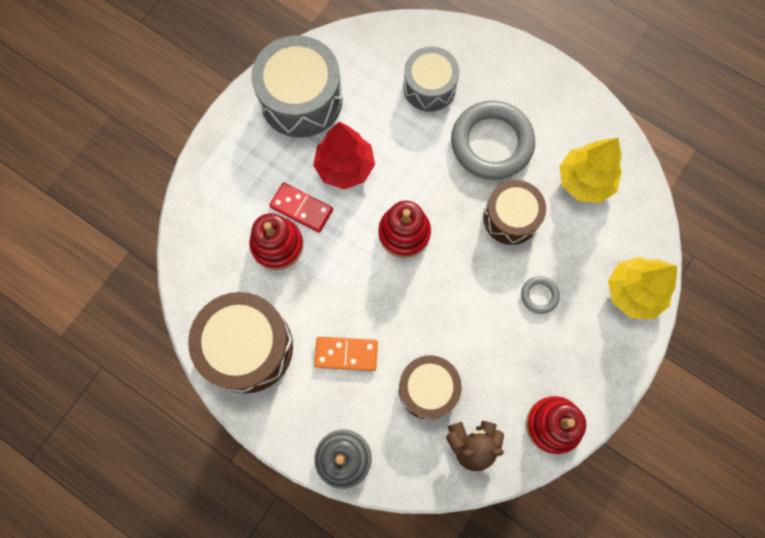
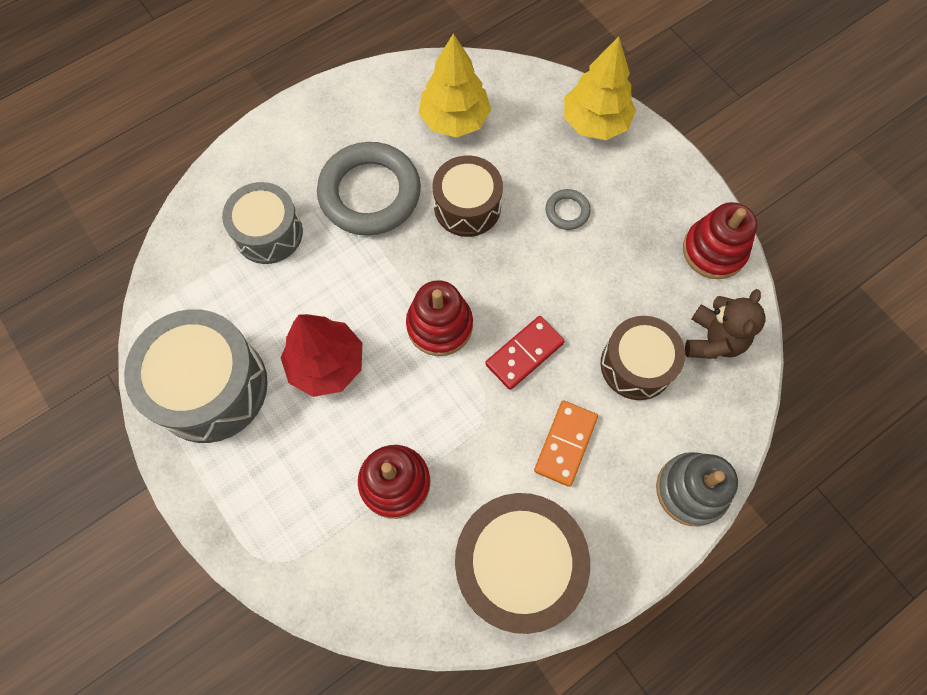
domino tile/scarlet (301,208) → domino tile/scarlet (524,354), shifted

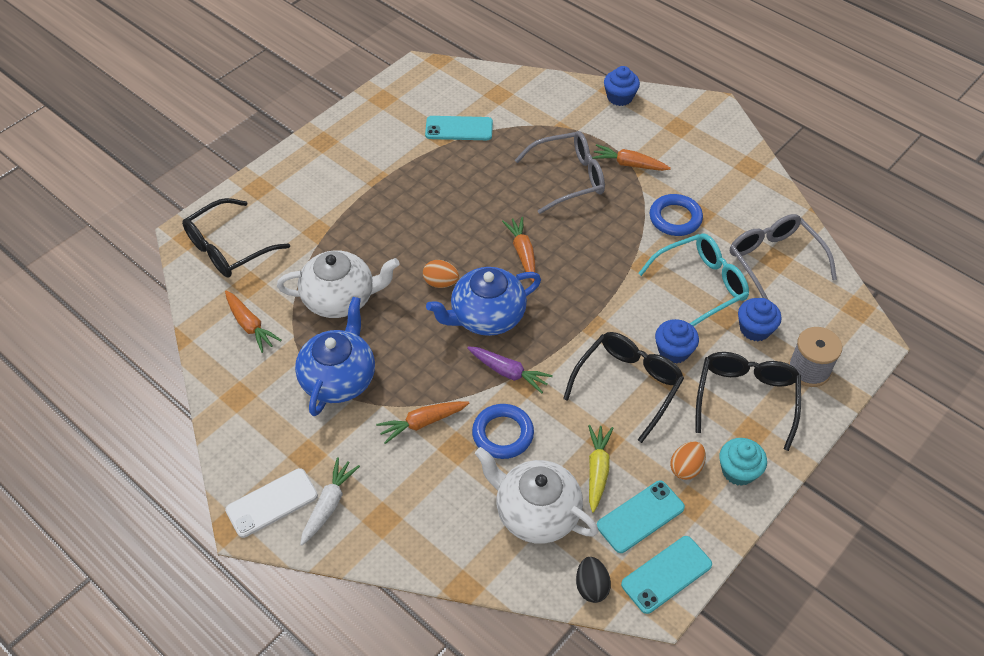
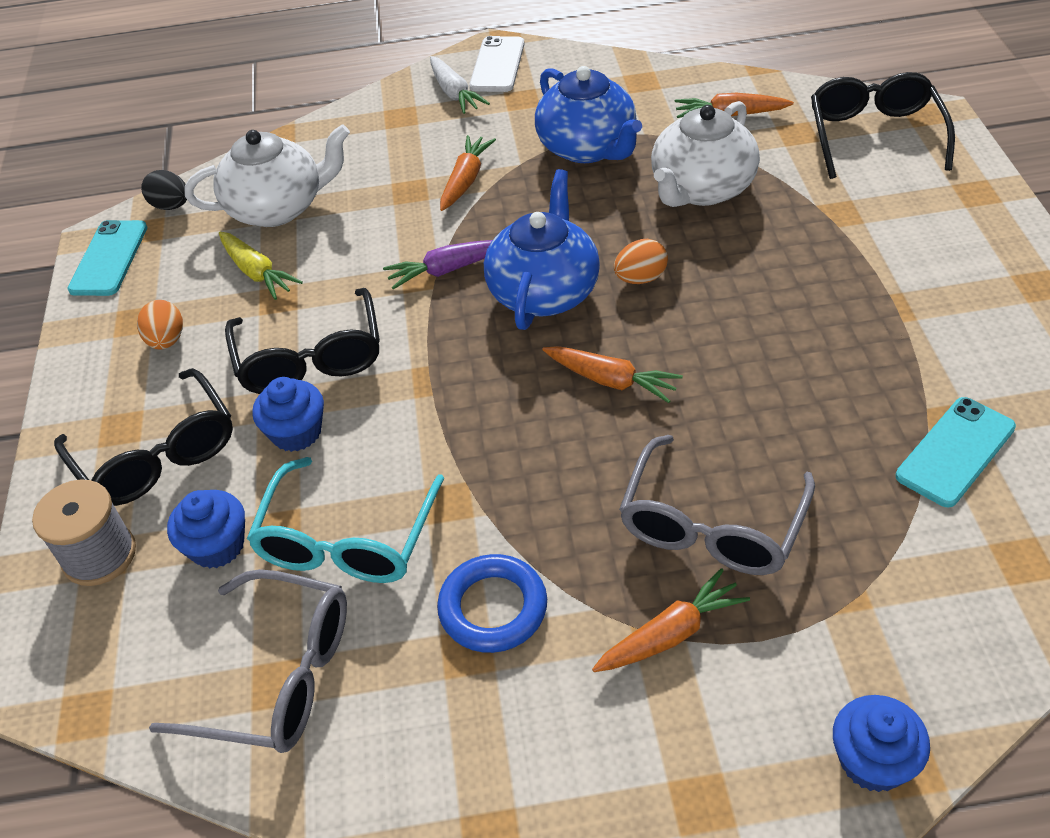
hoop/royal blue (503,434) → -
mobile phone/turquoise (640,516) → -
fairy cake/turquoise (738,471) → -

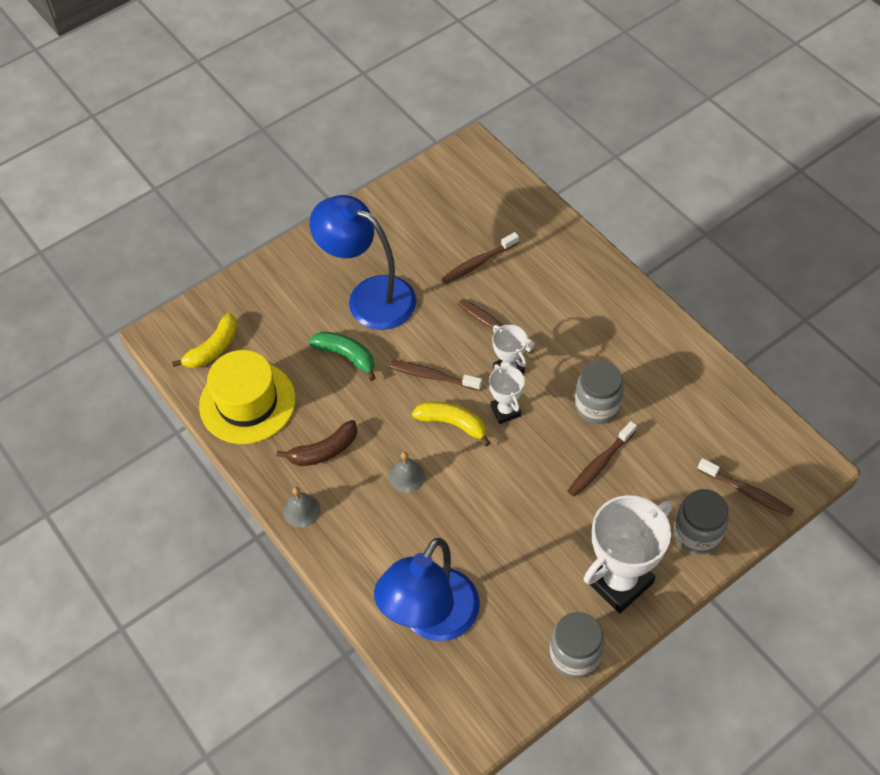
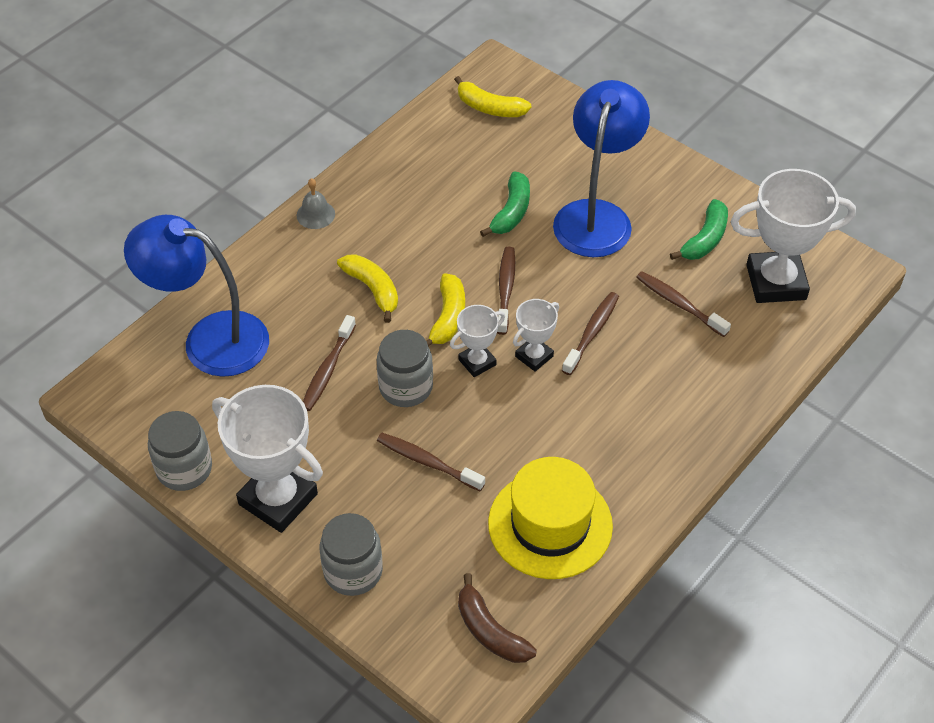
tooth brush/dark brown (747,492) → tooth brush/dark brown (328,370), shifted
school bell/grey (406,476) → banana/bright yellow (373,289)
jar/grey (597,406) → jar/grey (406,387), shifted
banana/dark brown (323,451) → banana/dark brown (490,631), shifted
tall hat/bright yellow (247,402) → tall hat/bright yellow (550,524), shifted
- → banana/emerald (705,239)
- → trophy/pure white (776,282)

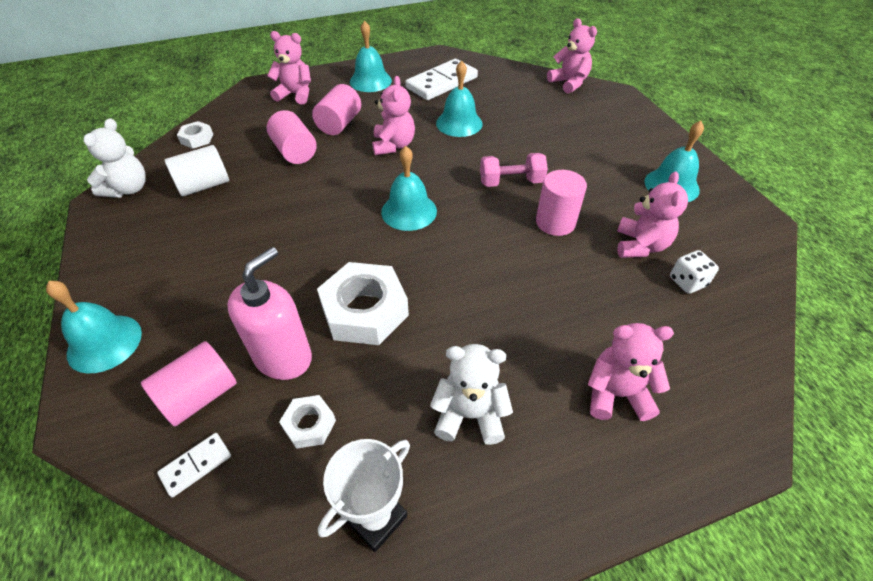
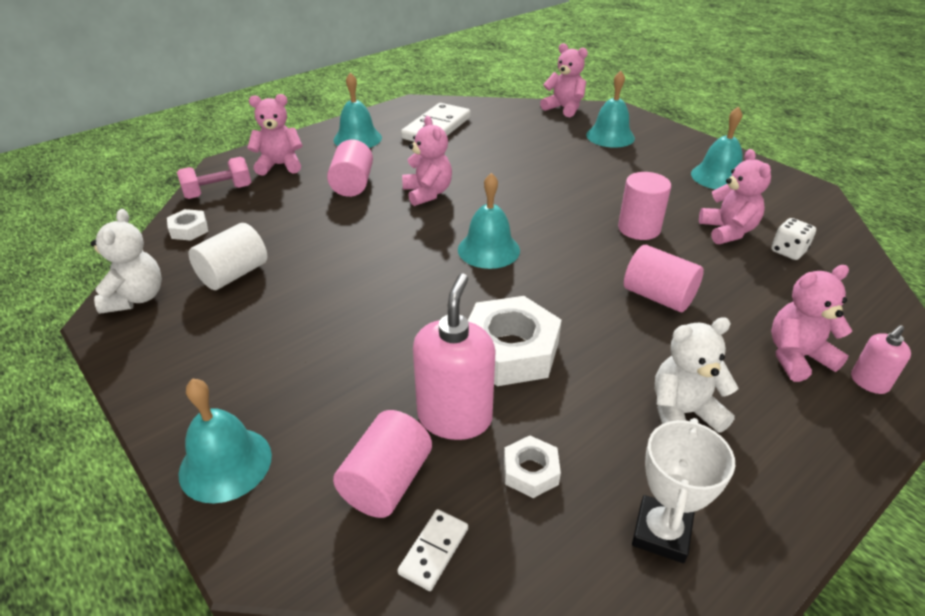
hand weight/rose-pink (511,182) → hand weight/rose-pink (218,192), shifted
school bell/turquoise (459,123) → school bell/turquoise (610,136), shifted
solid cylinder/rose-pink (295,152) → solid cylinder/rose-pink (658,296), shifted
- → soap pump/rose-pink (869,382)

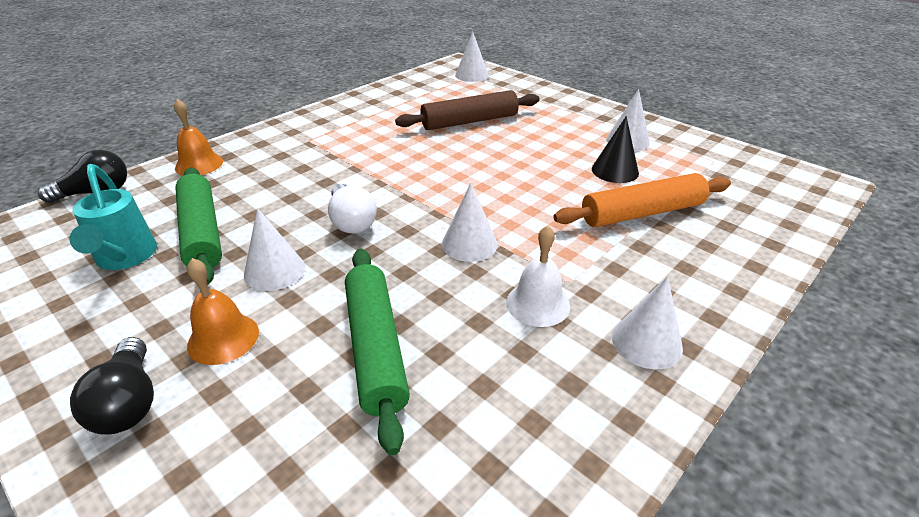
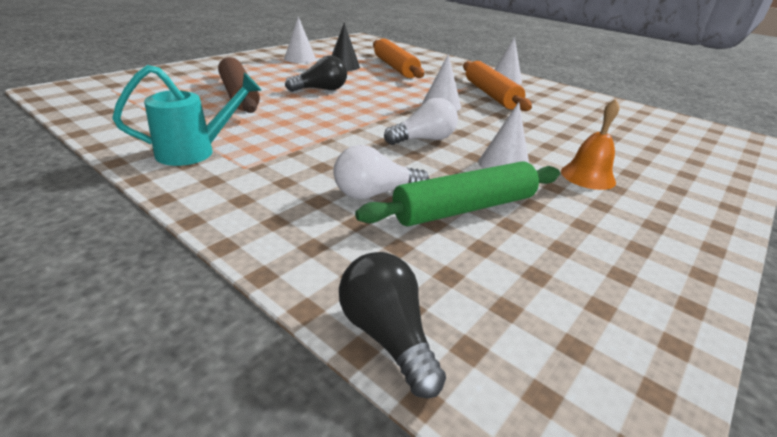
watering can/turquoise (125,259) → watering can/turquoise (196,152), shifted
bulb/ebony (129,402) → bulb/ebony (321,90), shifted
- → bulb/pure white (375,193)
school bell/pure white (538,304) → dough roller/bright orange (491,94)
school bell/bright orange (199,164) → -
dough roller/emerald (375,348) → -
solid cone/pure white (472,75) → -

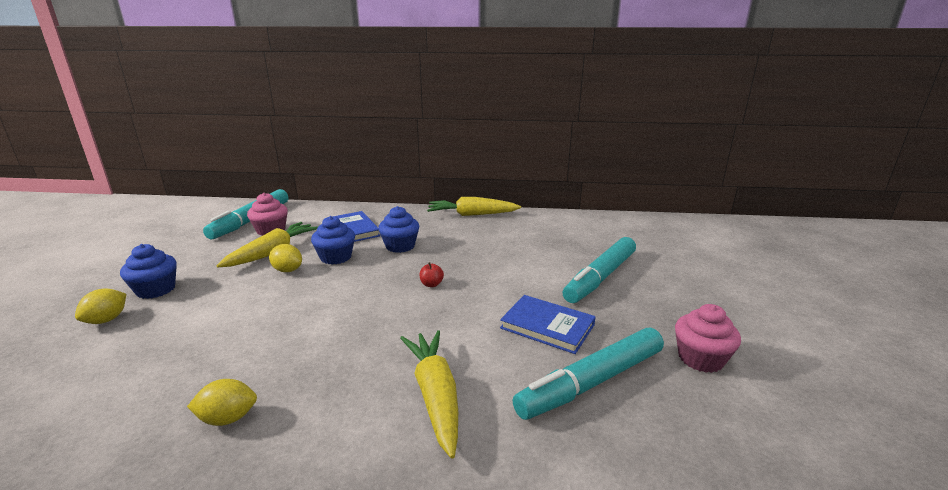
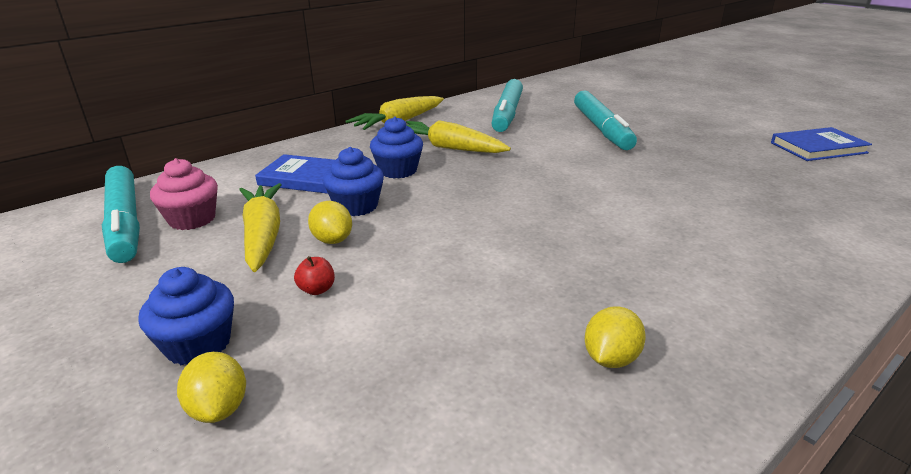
apple fruit/scarlet (431,284) → apple fruit/scarlet (317,289), shifted
lemon/bright yellow (287,270) → lemon/bright yellow (332,240), 75 degrees clockwise
carrot/bright yellow (435,395) → carrot/bright yellow (449,148), shifted
marker/turquoise (591,382) → marker/turquoise (507,114), shifted
book/royal blue (547,326) → book/royal blue (818,148), shifted
fairy cake/rose-pink (700,358) → -

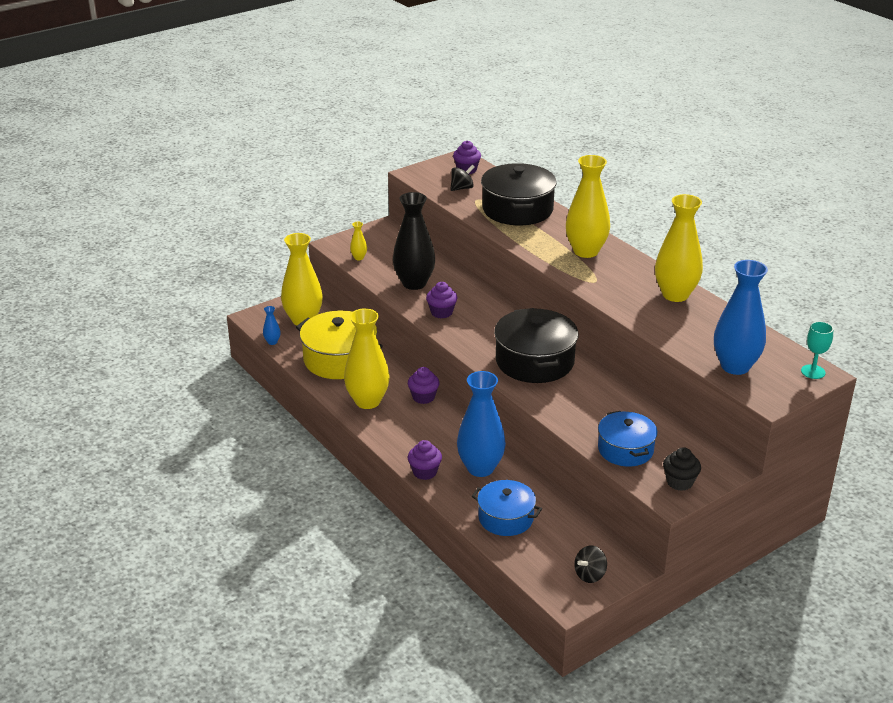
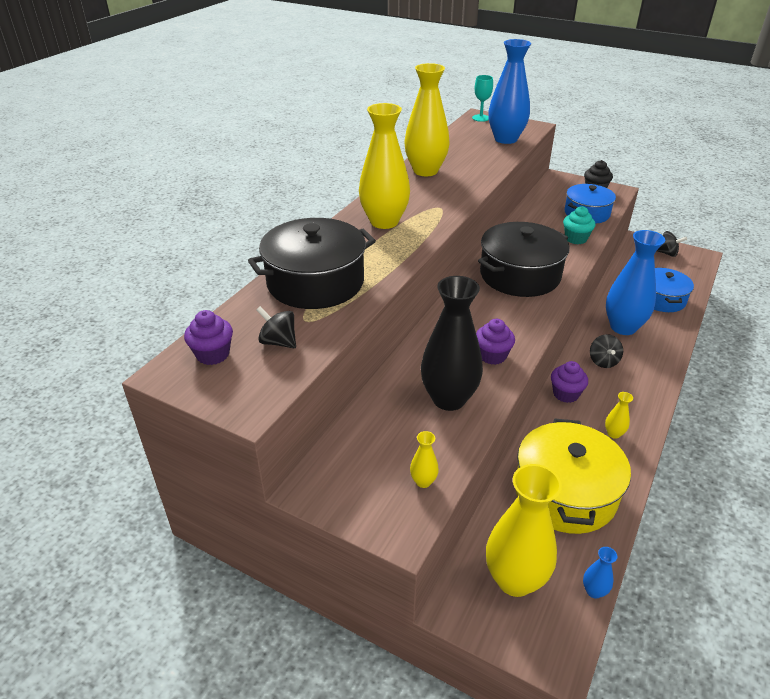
- → fairy cake/turquoise (576,239)
- → toy top/ebony (603,361)
vase/bright yellow (367,401) → vase/bright yellow (613,434), x0.42
fairy cake/royal purple (425,472) → -

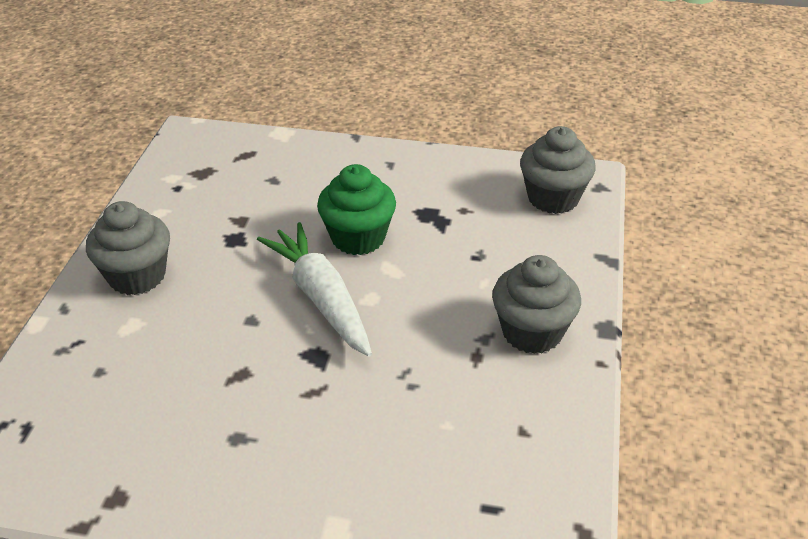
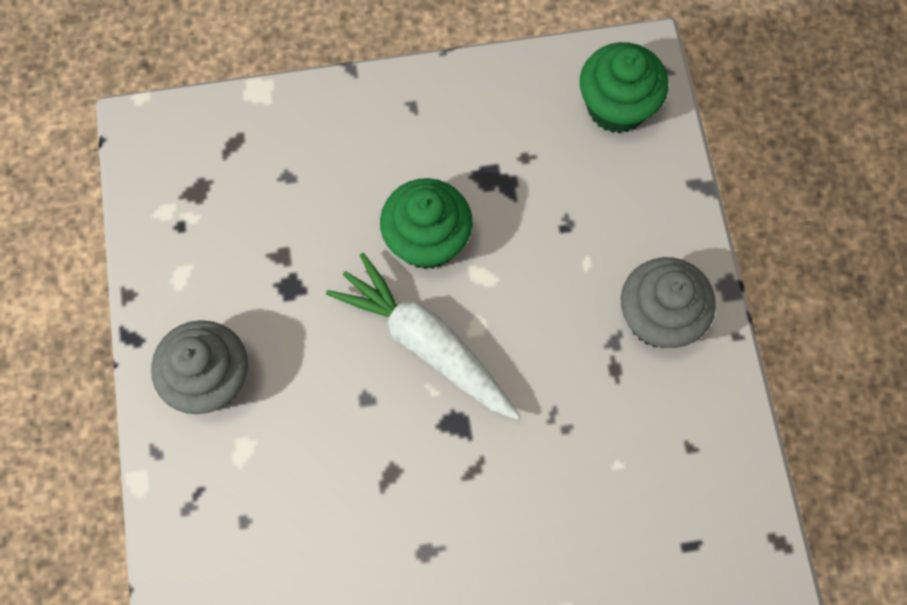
fairy cake/grey (553,198) → fairy cake/emerald (617,107)

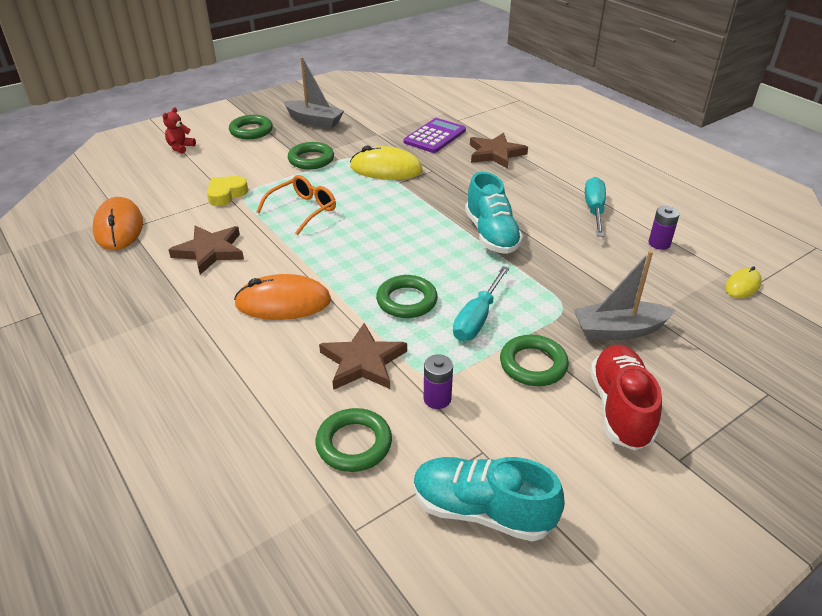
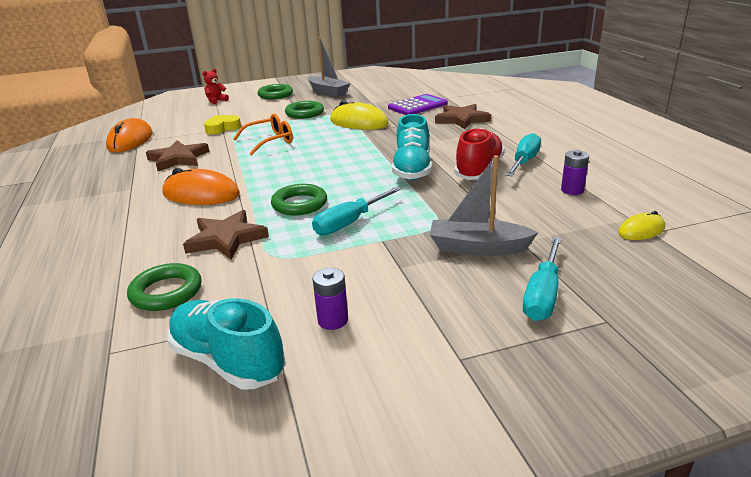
power cell/royal purple (437,399) → power cell/royal purple (333,320), shifted
sneaker/scarlet (620,408) → sneaker/scarlet (479,170), shifted
- → screwdriver/turquoise (543,295)
hoop/emerald (533,364) → -

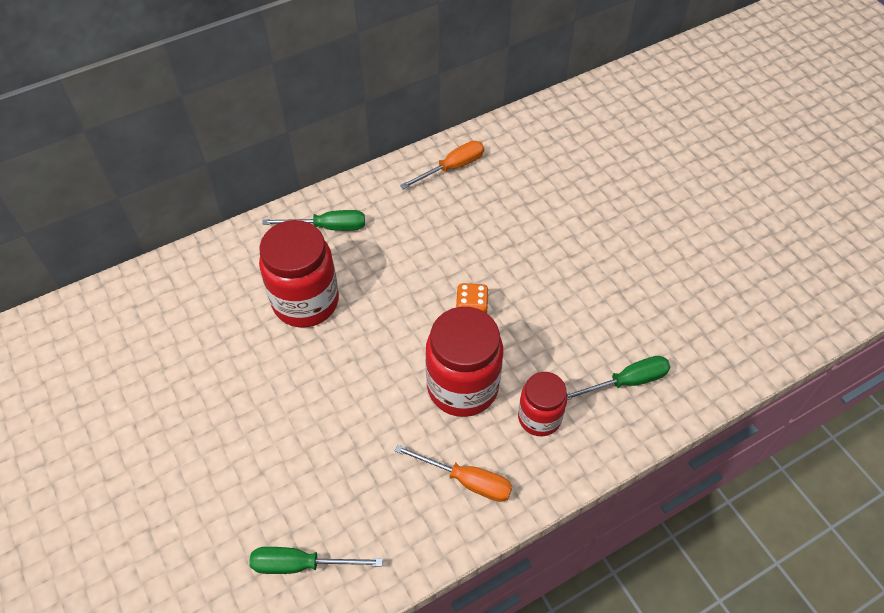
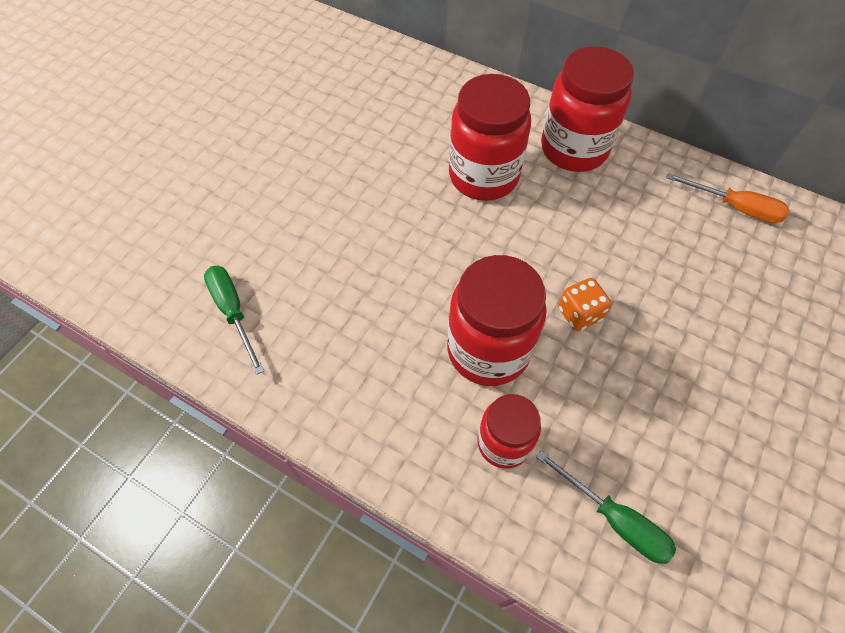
screwdriver/emerald (328,227) → jar/scarlet (574,149)
screwdriver/bright orange (466,481) → -

